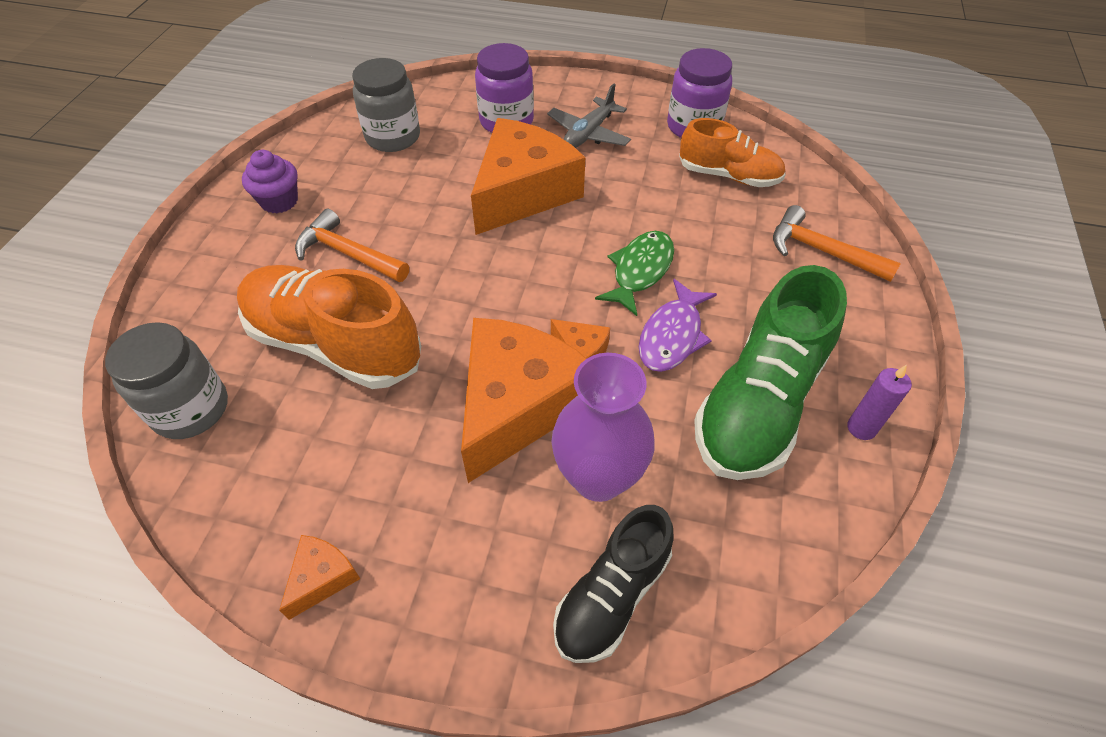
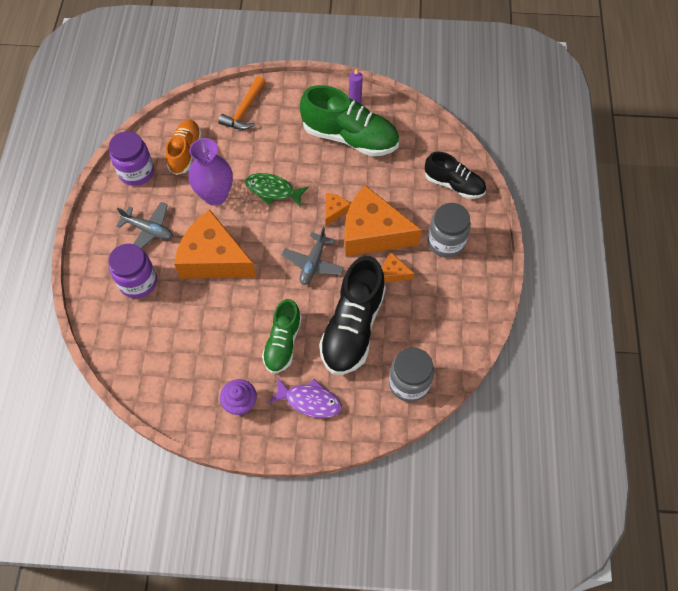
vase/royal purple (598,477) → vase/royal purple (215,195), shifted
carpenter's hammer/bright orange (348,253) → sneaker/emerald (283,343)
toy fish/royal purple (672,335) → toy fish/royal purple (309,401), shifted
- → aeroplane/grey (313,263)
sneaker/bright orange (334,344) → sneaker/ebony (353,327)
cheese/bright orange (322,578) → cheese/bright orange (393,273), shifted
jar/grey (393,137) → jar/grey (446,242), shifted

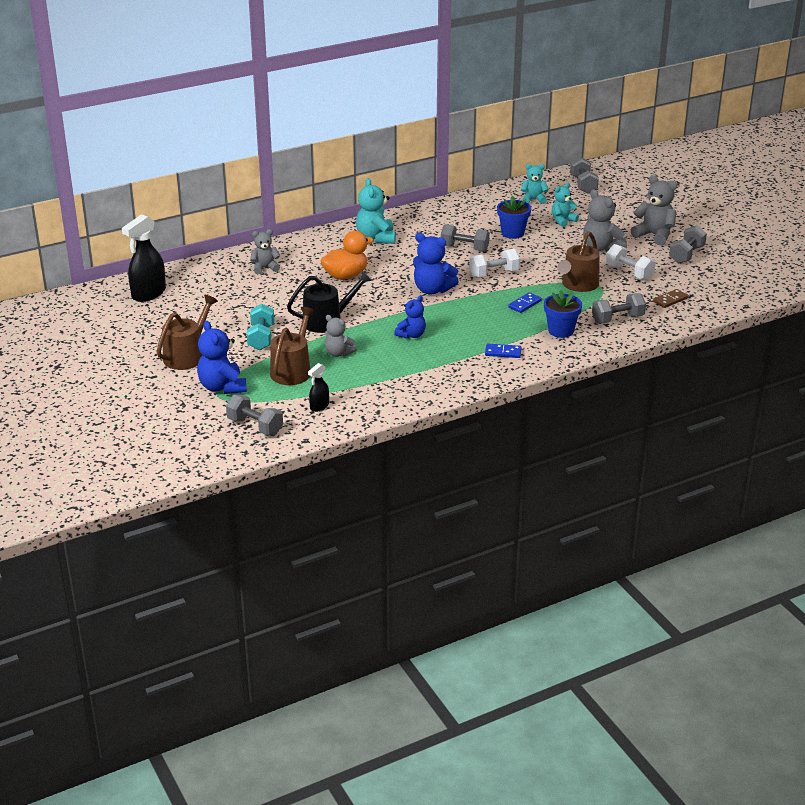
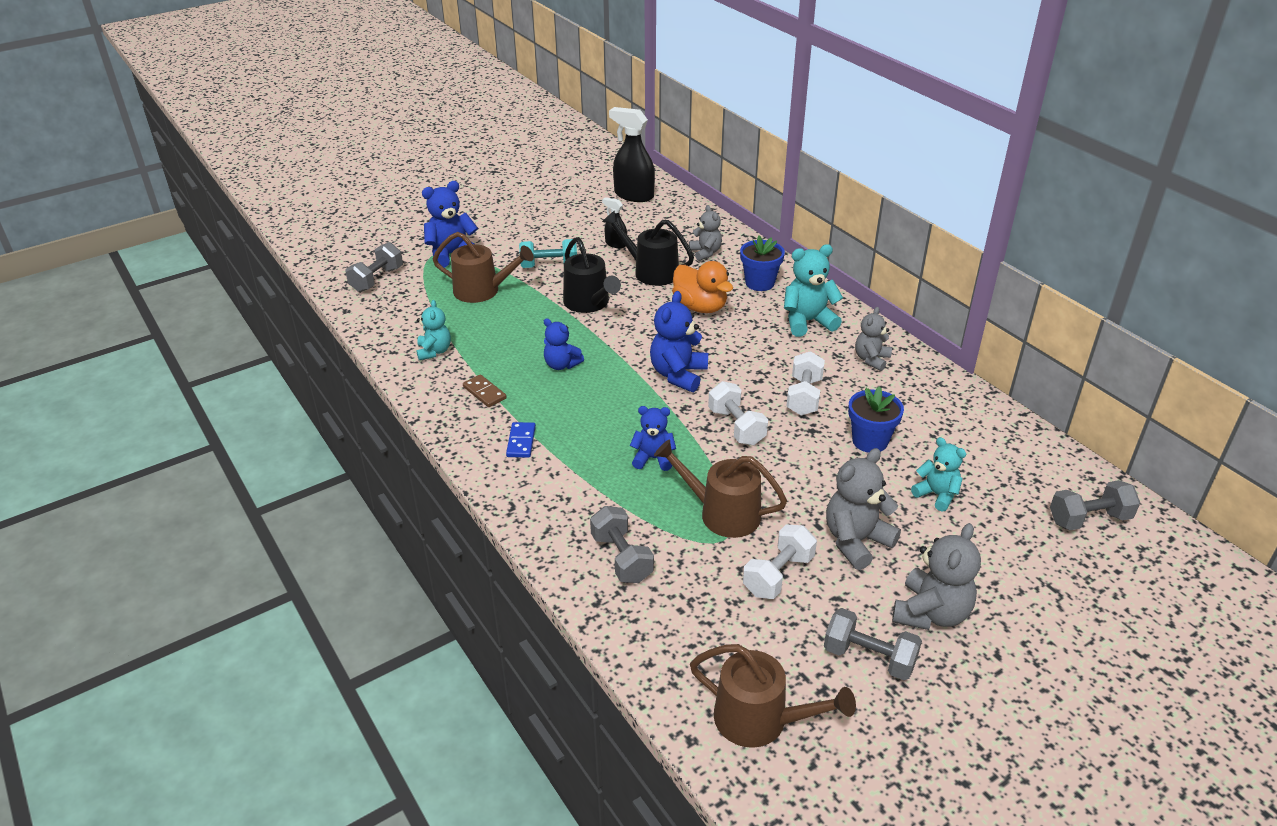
teddy bear/turquoise (533,199) → teddy bear/turquoise (434,351), shifted
domino tile/dark brown (670,300) → domino tile/dark brown (484,392), shifted
spray bottle/ebony (319,406) → spray bottle/ebony (615,244), shifted
- → watering can/ebony (651,271)
domino tile/royal blue (524,304) → teddy bear/royal blue (653,458)
watering can/dark brown (187,356) → watering can/dark brown (759,720), shifted
plant pot/royal blue (561,331) → plant pot/royal blue (759,283), shifted
hand weight/grey (464,248) → hand weight/pure white (804,396)
teddy bear/grey (338,353) → teddy bear/grey (871,359), shifted

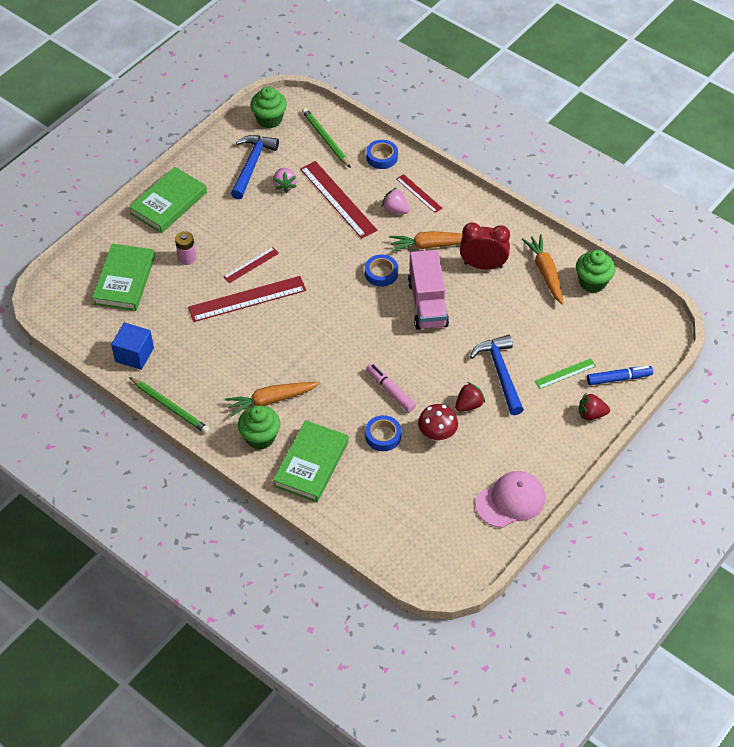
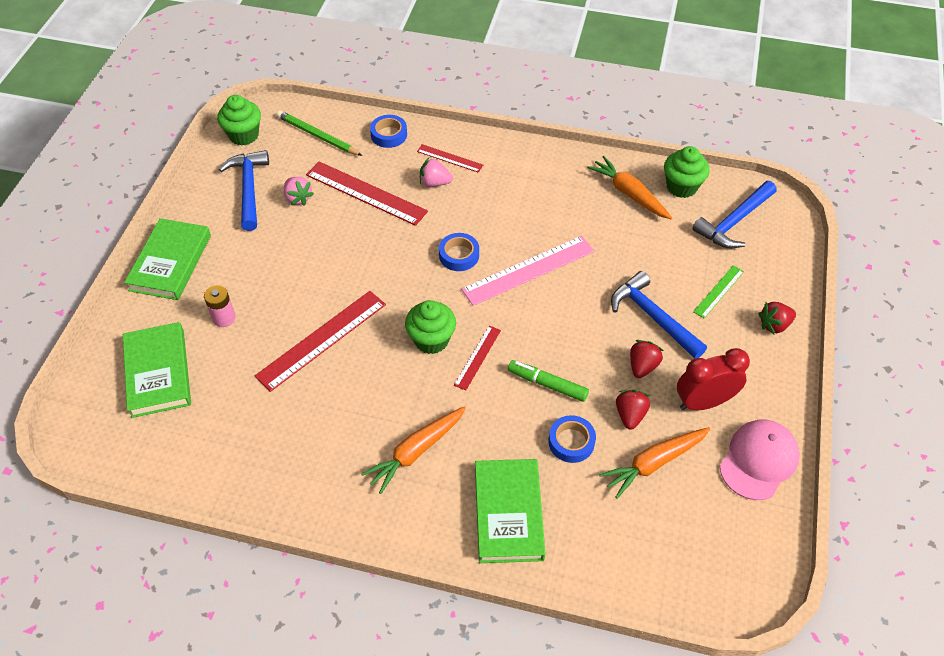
fairy cake/emerald (260,437) → fairy cake/emerald (431,340), shifted
straightedge/scarlet (251,265) → straightedge/scarlet (477,357), shifted
lorry/rose-pink (427,303) → straightedge/rose-pink (528,270)
marker/rose-pink (390,391) → marker/emerald (547,384)
carrot/bright orange (431,245) → carrot/bright orange (654,463), shifted
toadstool/scarlet (437,434) → strawberry/scarlet (630,415)
bedside clock/scarlet (483,265) → bedside clock/scarlet (703,402), shifted
- → carpenter's hammer/royal blue (734,222)
solid cube/royal blue (134,355) → -
pencil/emerald (170,407) → -
marker/royal blue (619,378) → -

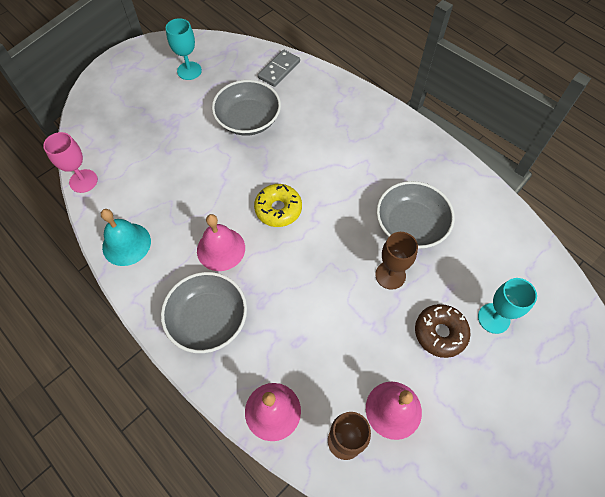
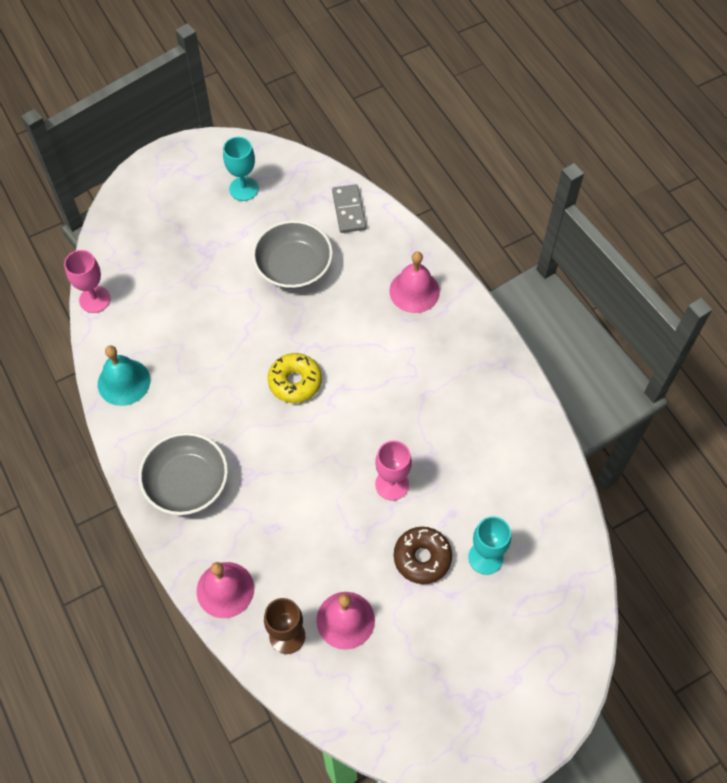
domino tile/grey (279,70) → domino tile/grey (348,210), 60 degrees counterclockwise
chalice/dark brown (390,275) → chalice/rose-pink (392,484)
school bell/rose-pink (221,249) → school bell/rose-pink (414,291), shifted
deep dish/grey (410,225) → -

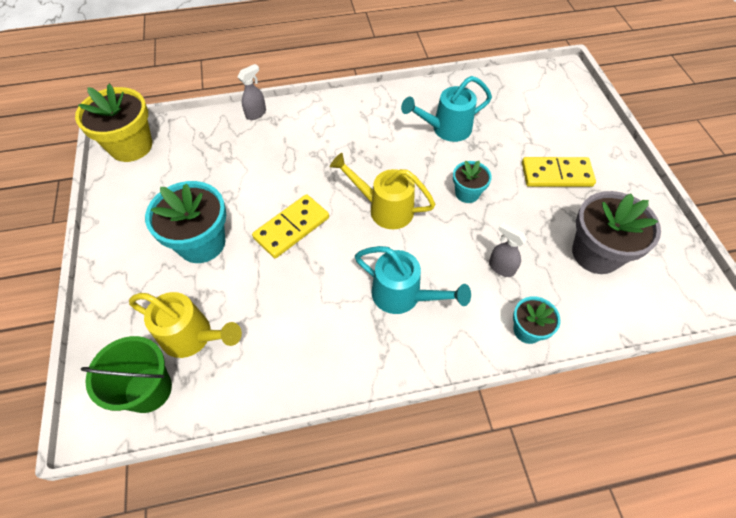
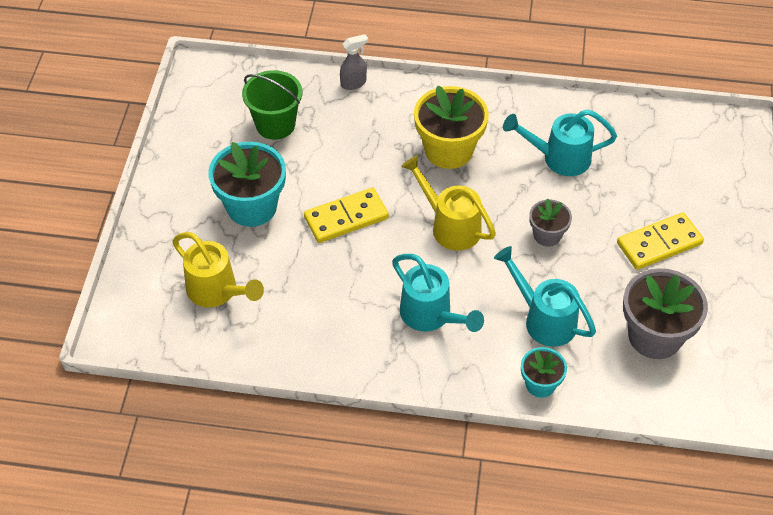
sand bucket/emerald (148,389) → sand bucket/emerald (275,125), shifted
plant pot/bright yellow (131,146) → plant pot/bright yellow (449,150), shifted
spray bottle/grey (501,267) → watering can/turquoise (544,319)
plant pot/turquoise (467,193) → plant pot/grey (547,235)
domino tile/bright yellow (556,174) → domino tile/bright yellow (659,244), 45 degrees counterclockwise

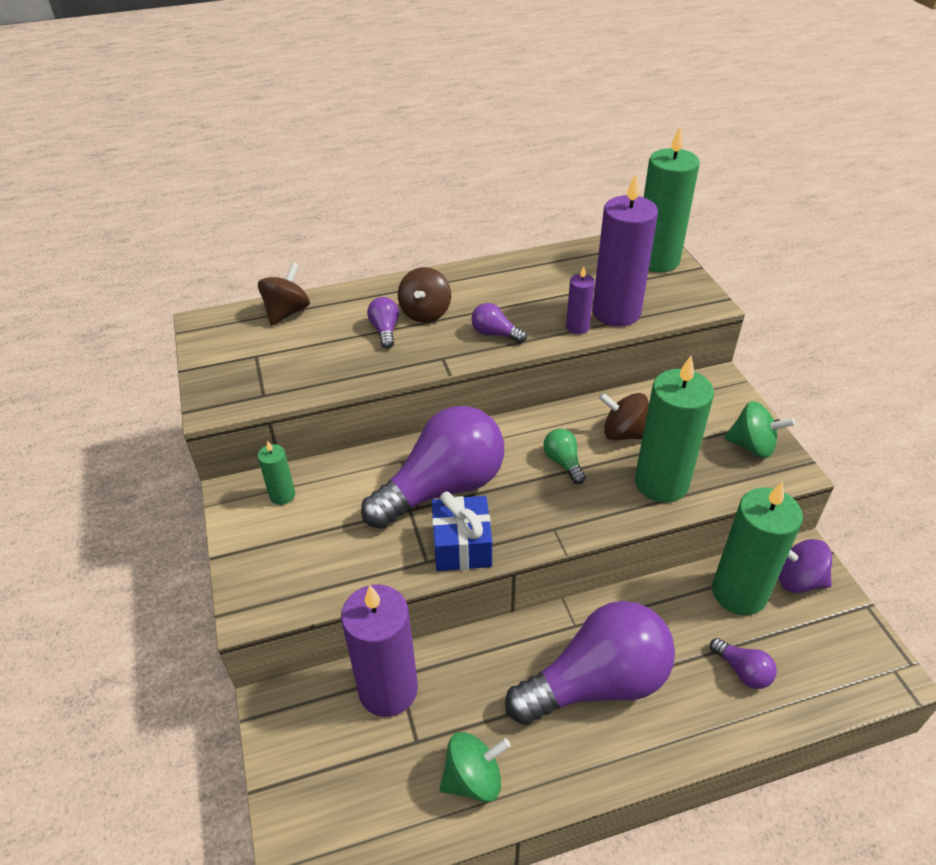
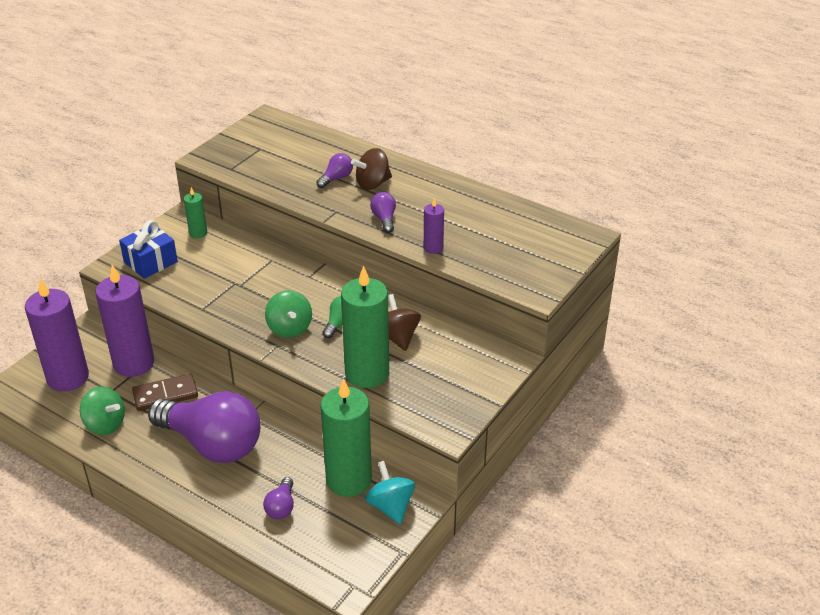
candle/royal purple (616,312) → candle/royal purple (68,378), shifted
present/royal blue (462,546) → present/royal blue (150,262), shifted
- → domino tile/dark brown (165,395)
toy top/emerald (752,446) → toy top/emerald (289,328), shifted
toy top/royal purple (798,580) → toy top/turquoise (390,506)
toy top/dark brown (287,312) → -
bulb/royal purple (443,488) → -
candle/emerald (657,260) → -

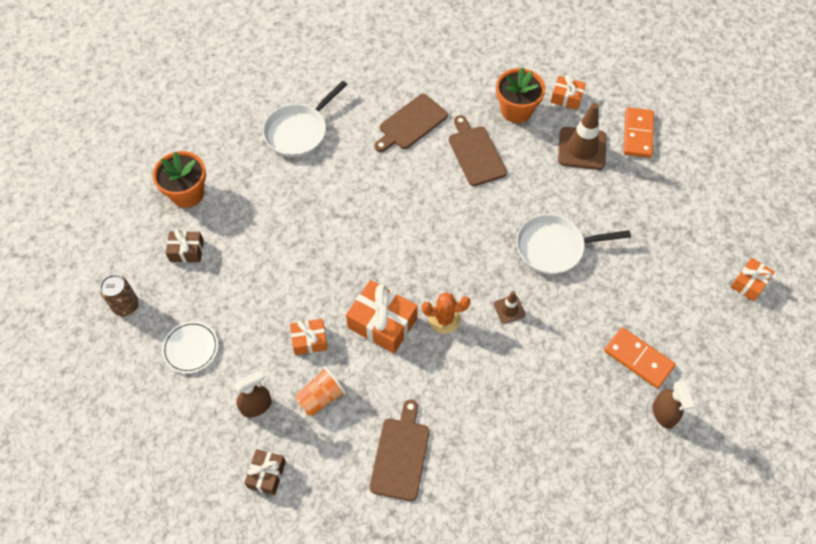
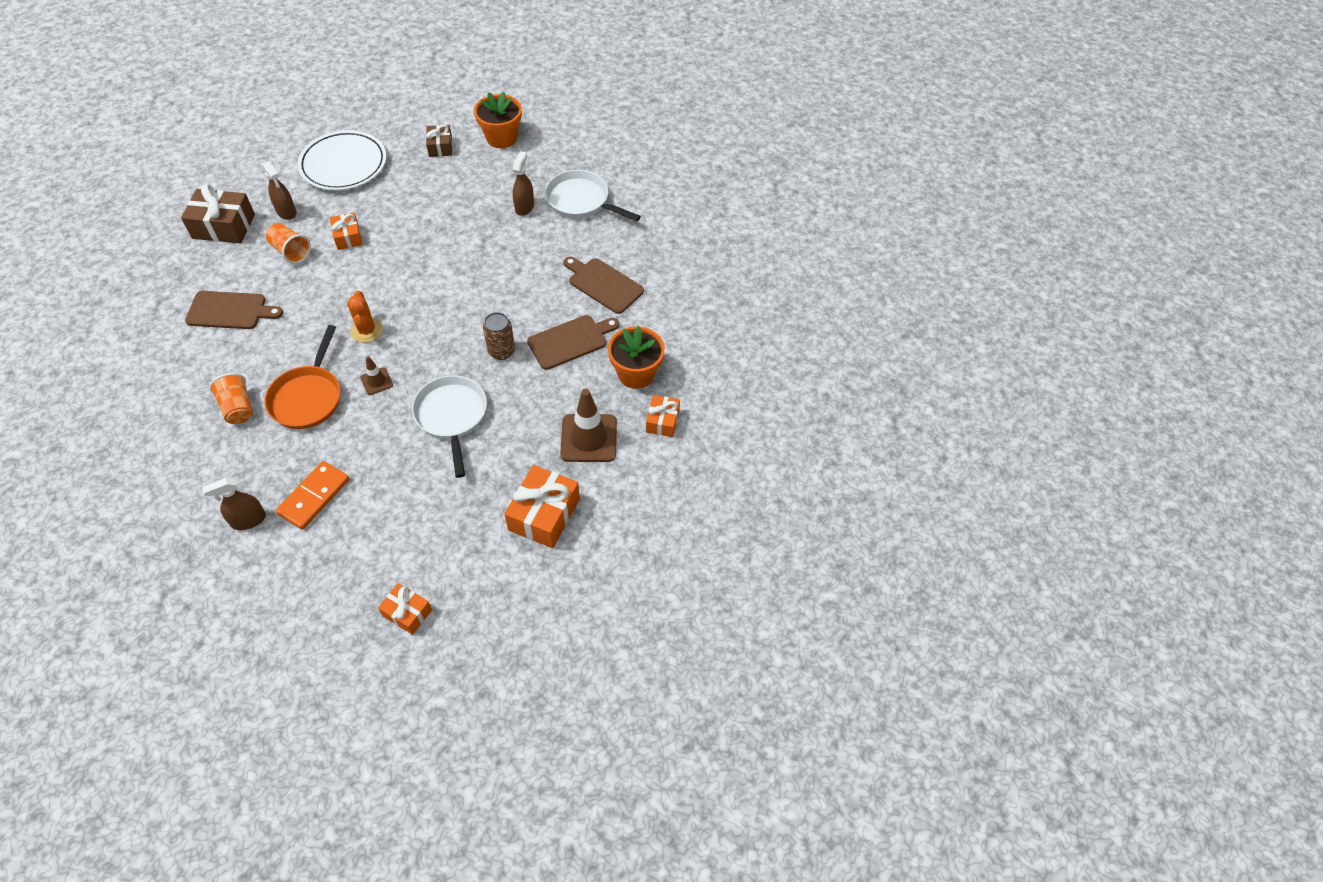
present/dark brown (266,474) → present/dark brown (224,226), x1.70
- → cup/bright orange (238,408)
- → frying pan/bright orange (308,397)
flat dish/pure white (191,348) → flat dish/pure white (343,164), x1.81
can/dark brown (126,306) → can/dark brown (501,351), shifted
present/bright orange (382,323) → present/bright orange (544,514), shifted
- → spray bottle/dark brown (524,207)
domino tile/bright orange (638,134) → -

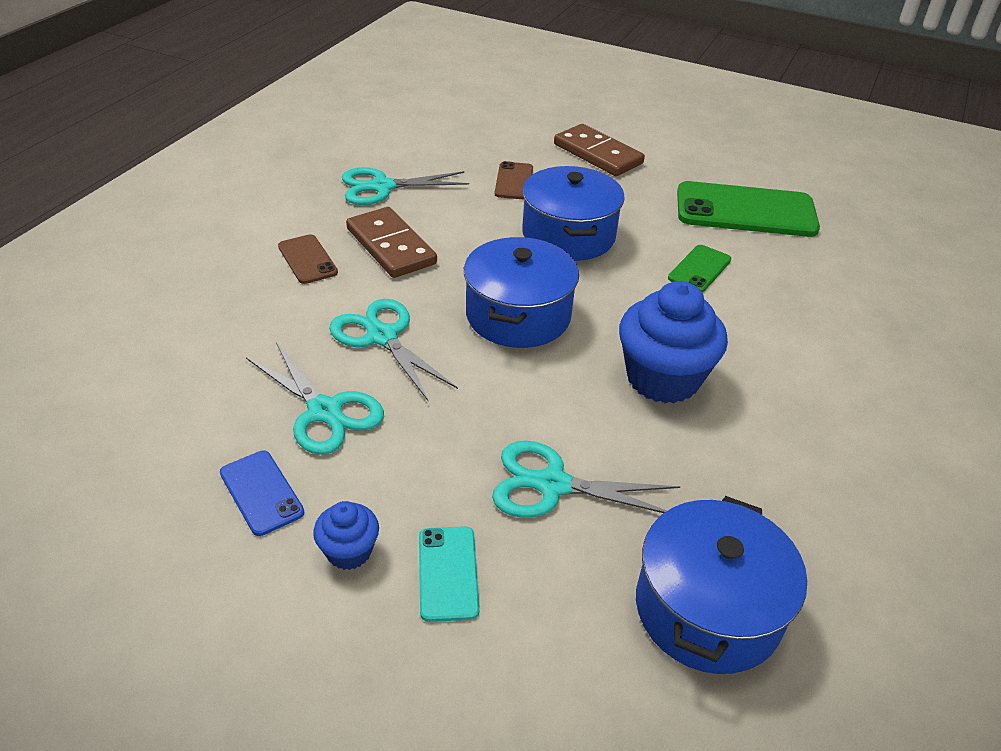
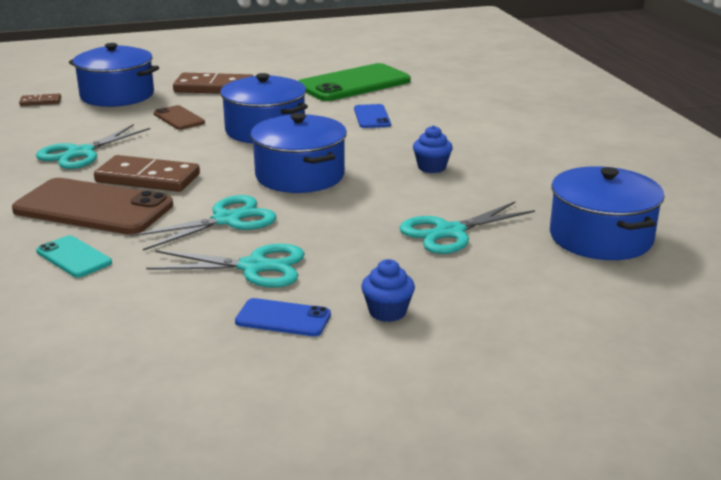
mobile phone/dark brown (307,259) → mobile phone/dark brown (93,208), x2.03
- → domino tile/dark brown (40,102)
mobile phone/turquoise (447,573) → mobile phone/turquoise (73,257), shifted
- → cooking pot/royal blue (117,95)
shears/turquoise (382,337) → shears/turquoise (227,220), 135 degrees clockwise
mobile phone/emerald (699,269) → mobile phone/royal blue (372,117)
fairy cake/royal blue (662,378) → fairy cake/royal blue (431,167), x0.49

